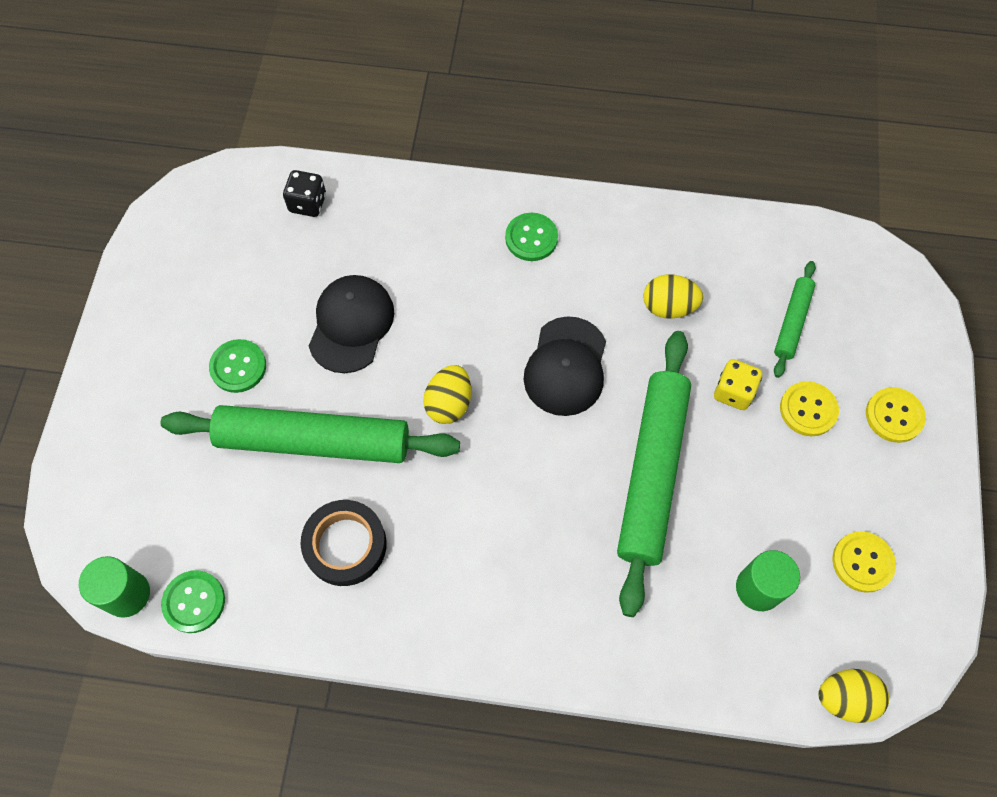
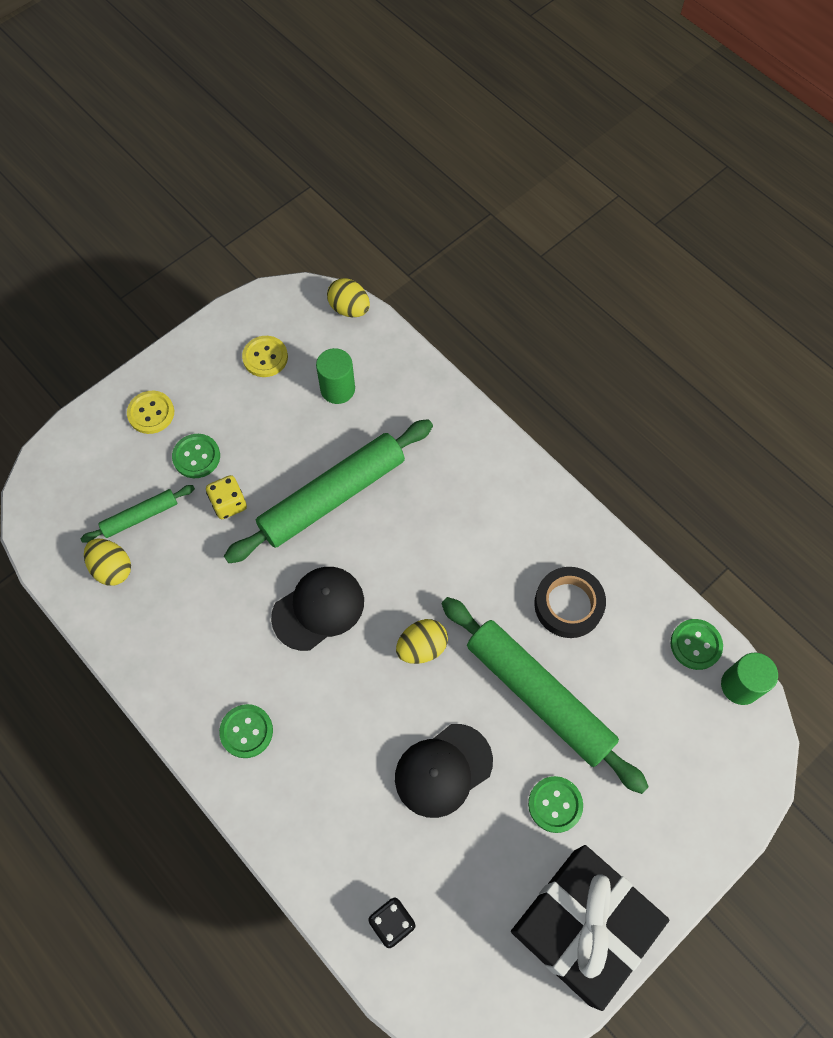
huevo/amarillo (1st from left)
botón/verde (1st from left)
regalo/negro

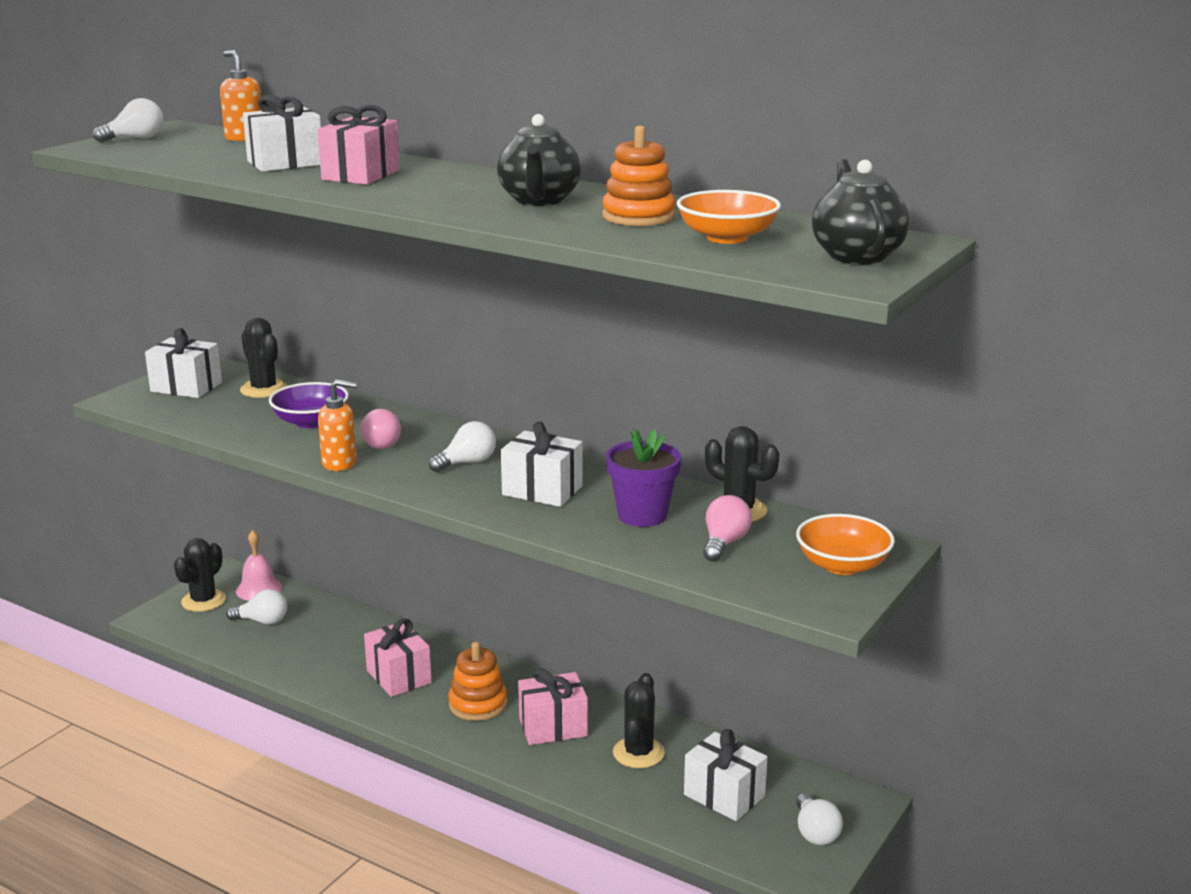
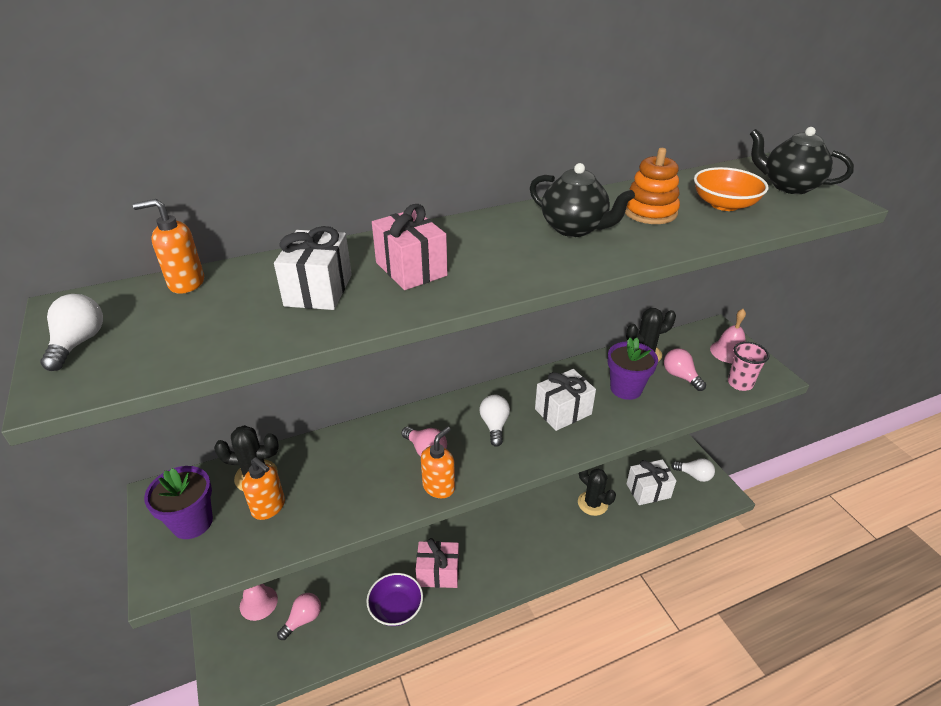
maceta/morado (1st from left)
cactus/negro (1st from left in the first image)
bombilla/rosa (1st from left)
cuenco/morado
juguete apilable/naranja (1st from left in the first image)
regalo/rosa (3rd from left in the first image)
campana/rosa (2nd from left)
dispensador de jabón/naranja (2nd from left)
vaso/rosa

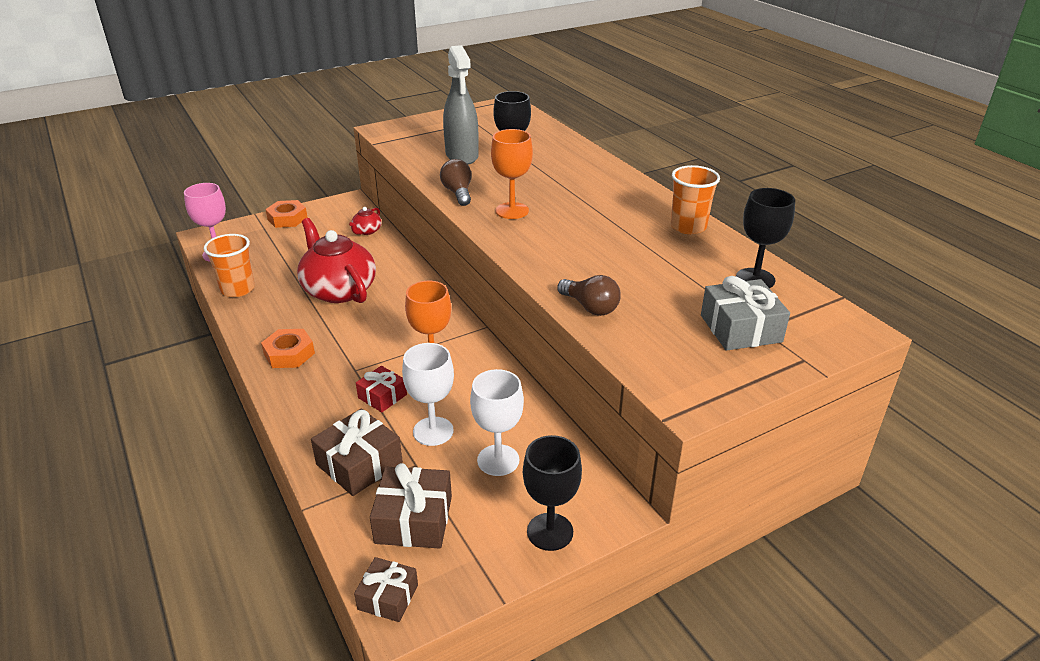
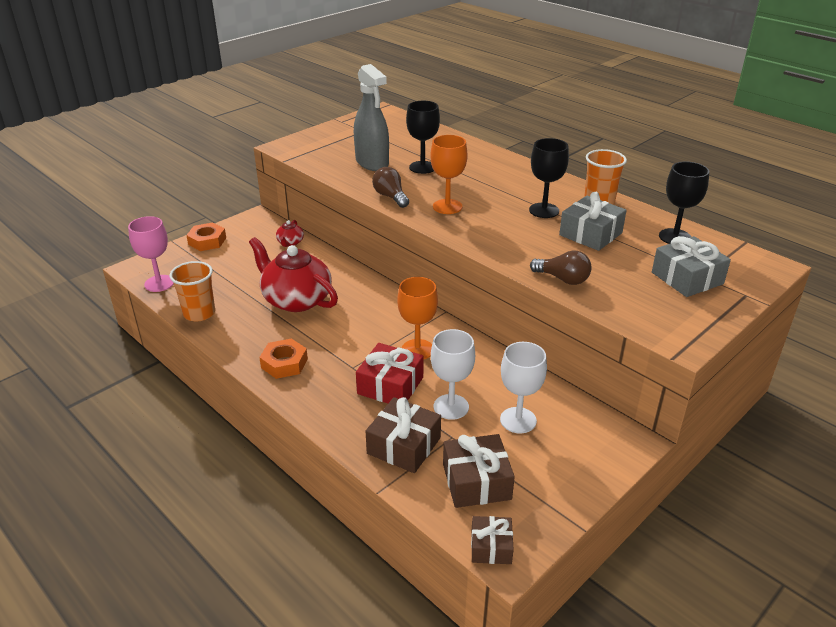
regalo/rojo
copa/negro (2nd from left)
regalo/gris (1st from left)

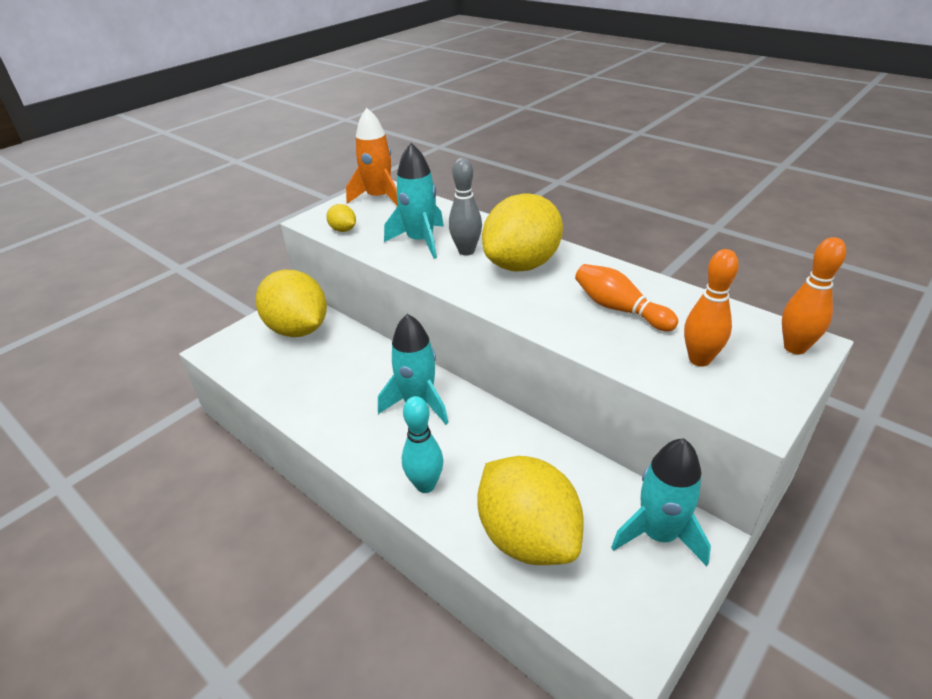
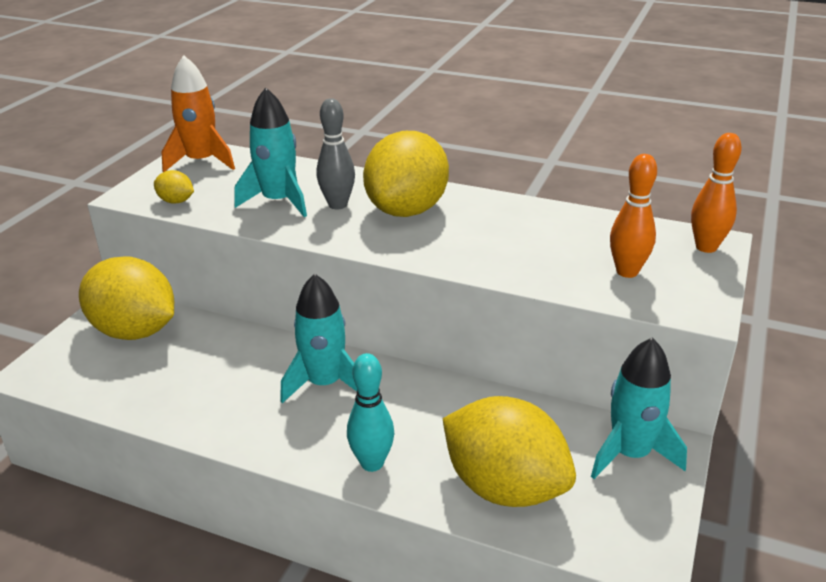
bolo/naranja (1st from left in the first image)

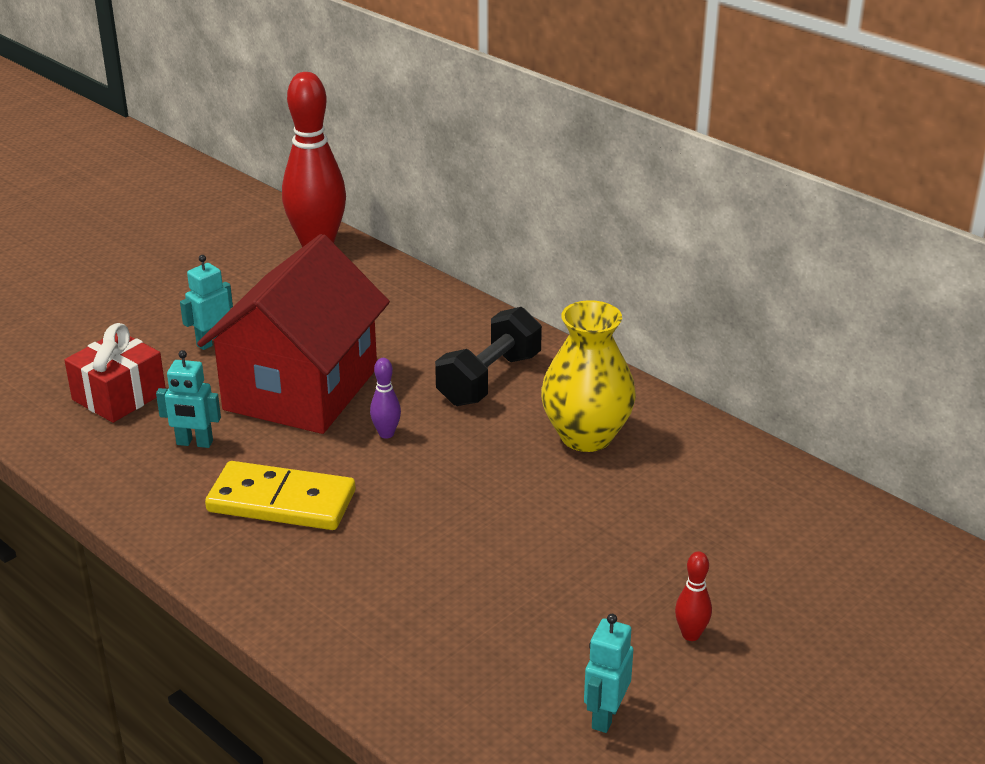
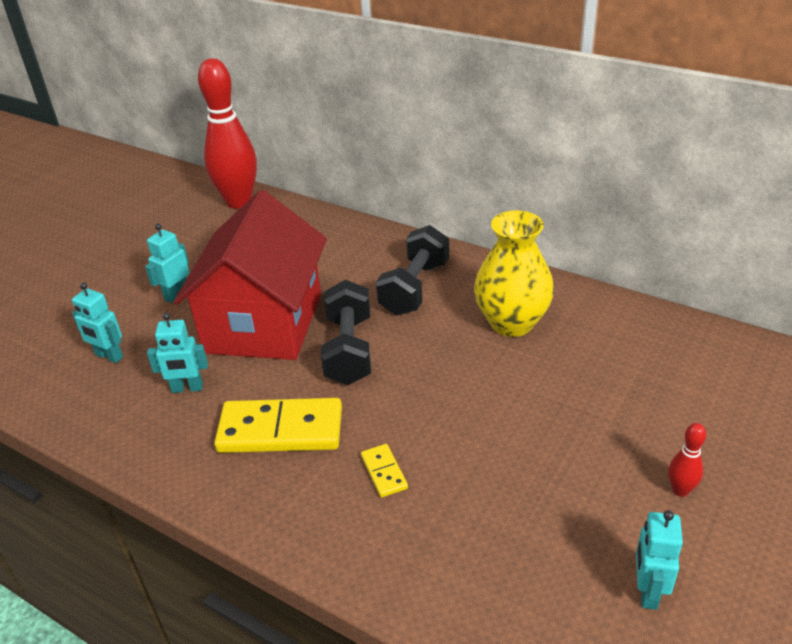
robot/turquesa (1st from left)
mancuerna/negro (1st from left)
ficha de dominó/amarillo (2nd from left)

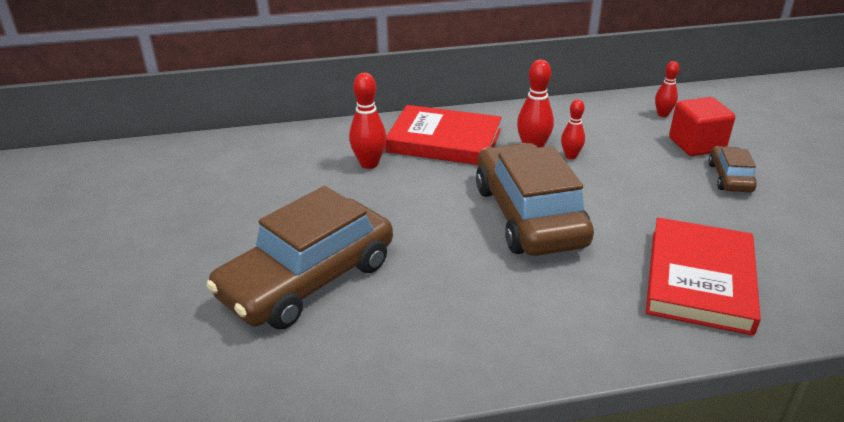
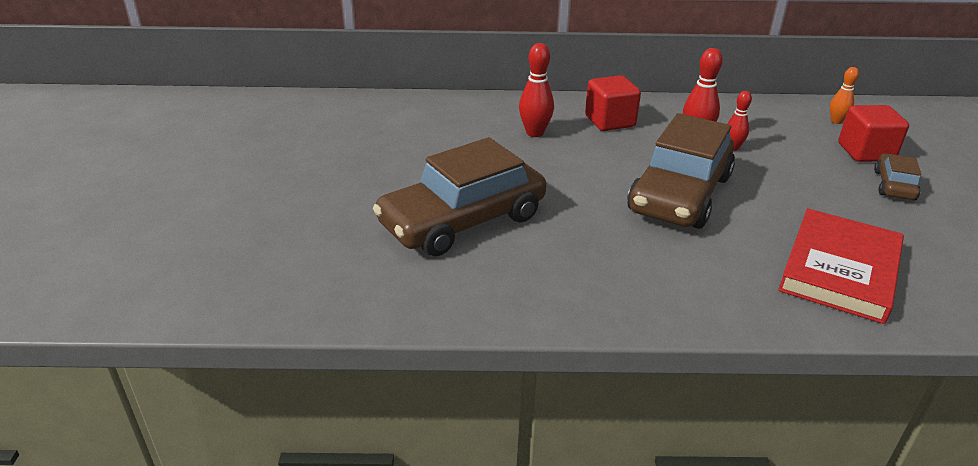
cubo/rojo (1st from left)
coche/marrón (2nd from left)
bolo/naranja

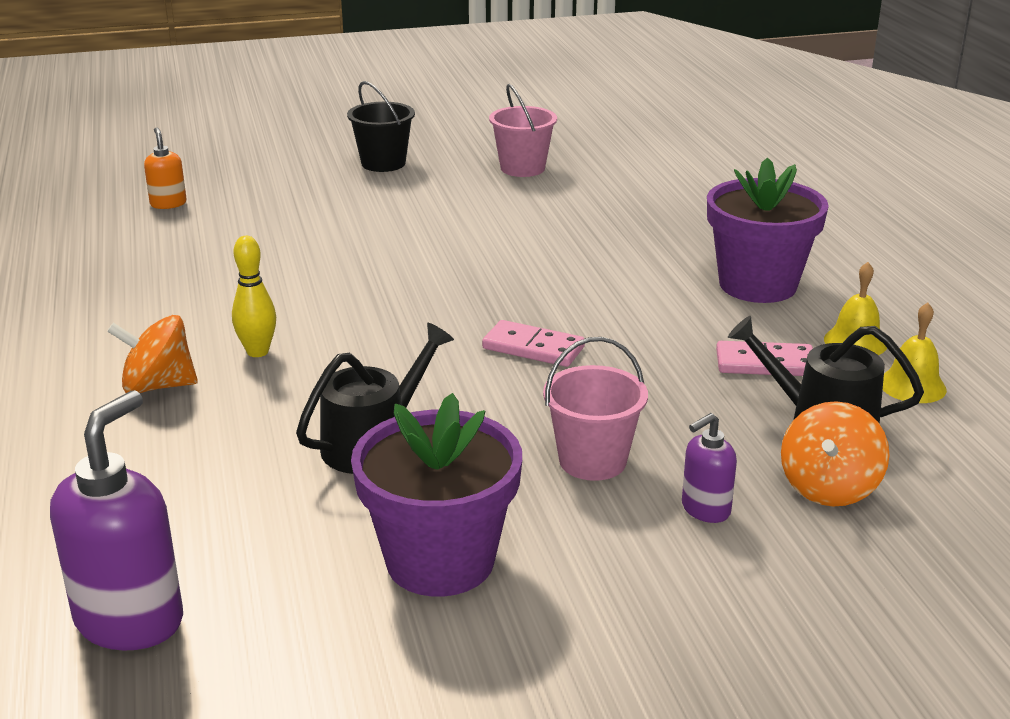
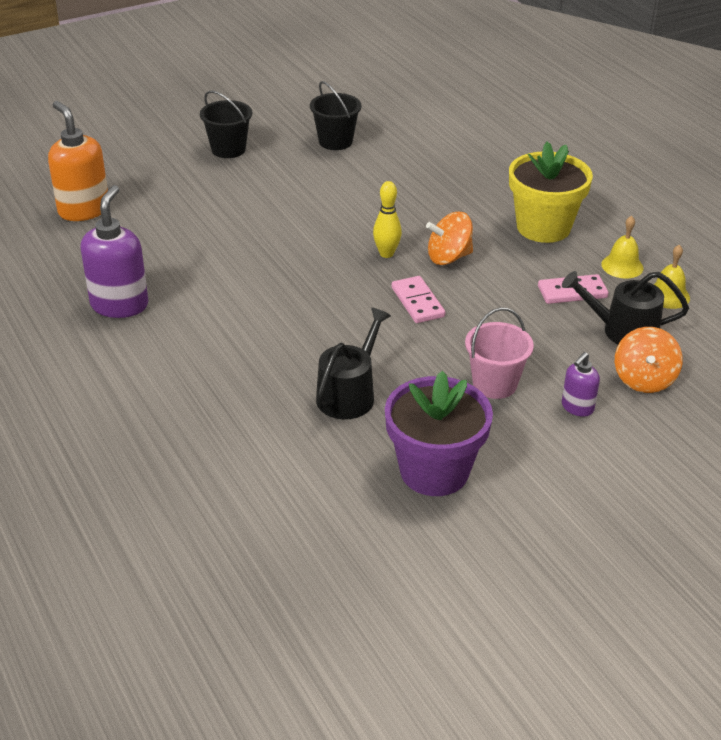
dispensador de jabón/morado (1st from left)
peonza/naranja (1st from left)
dispensador de jabón/naranja
bolo/amarillo
ficha de dominó/rosa (1st from left)
balde/negro (2nd from left)
maceta/amarillo

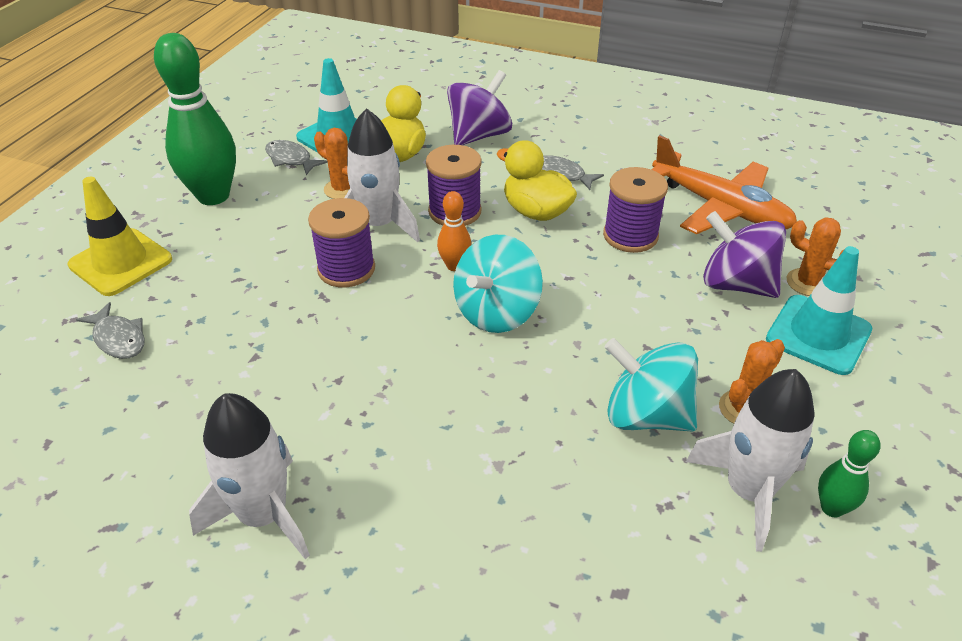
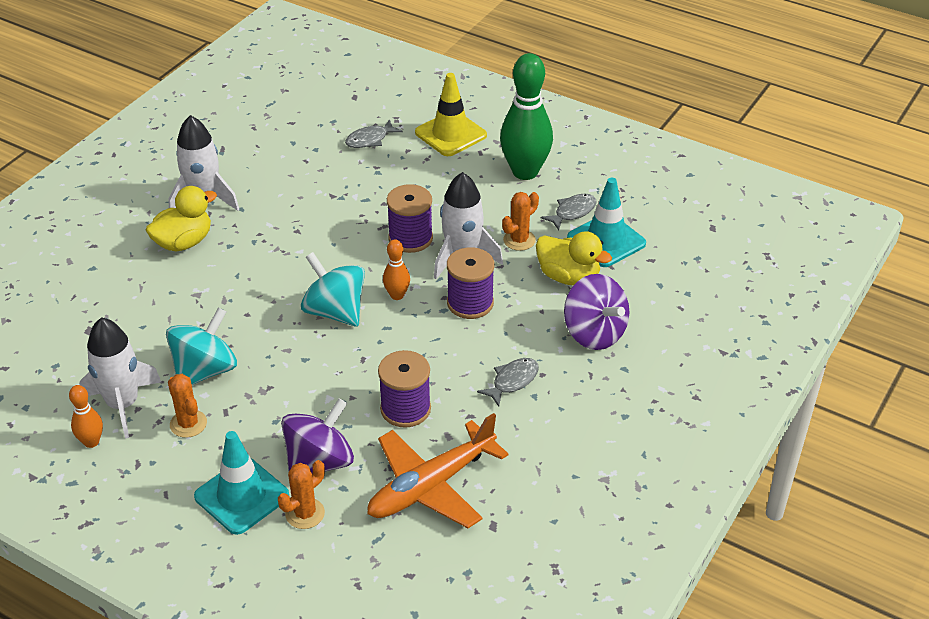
pato/amarillo (1st from left)
bolo/naranja (1st from left)

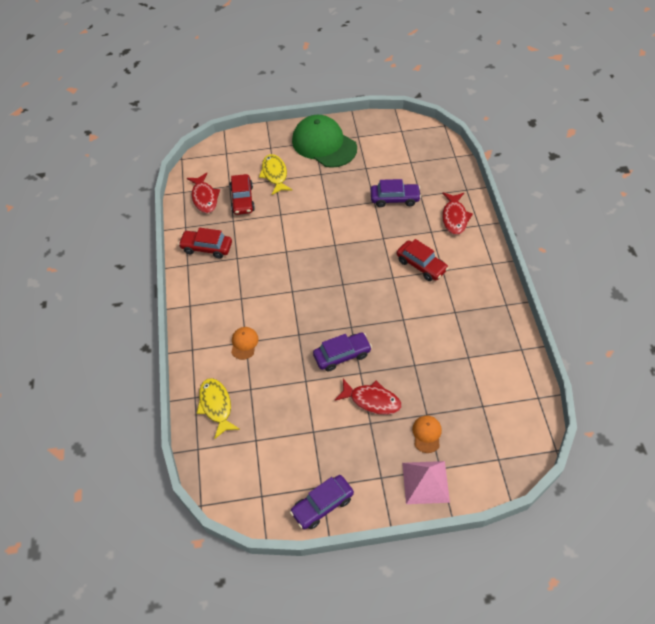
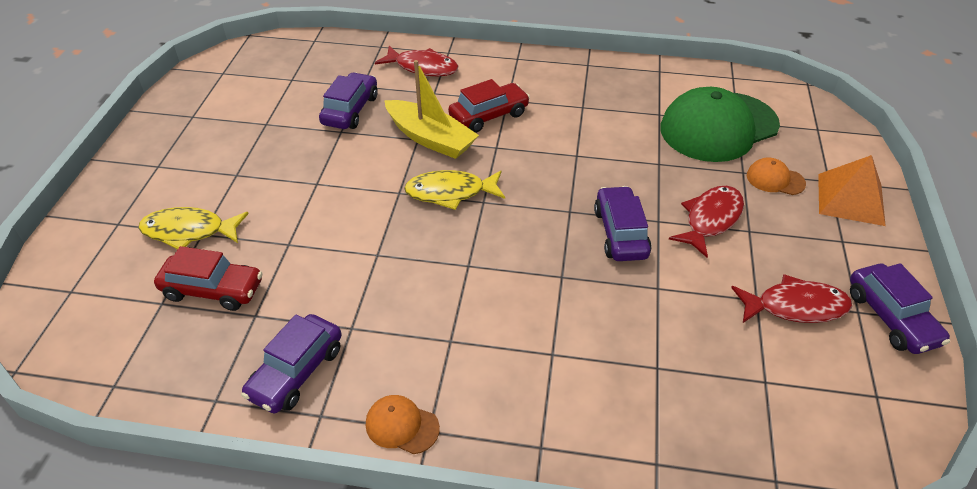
coche/morado (1st from left)
pez/rojo (3rd from left)
pez/amarillo (2nd from left)
gorra/naranja (1st from left)
gorra/verde
pirámide/naranja
barco/amarillo

